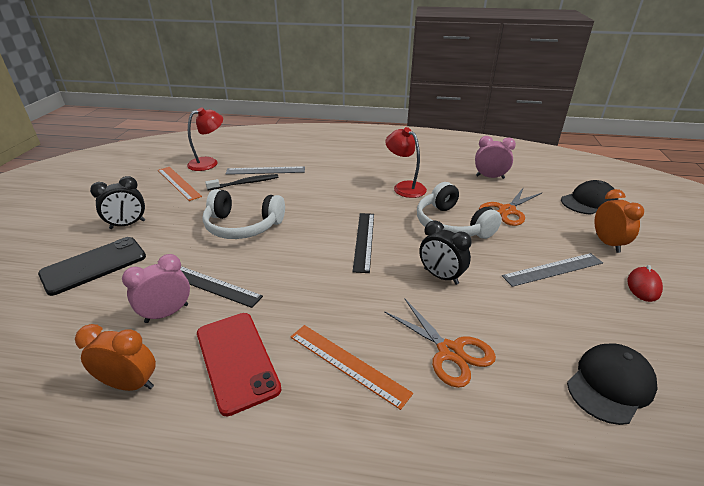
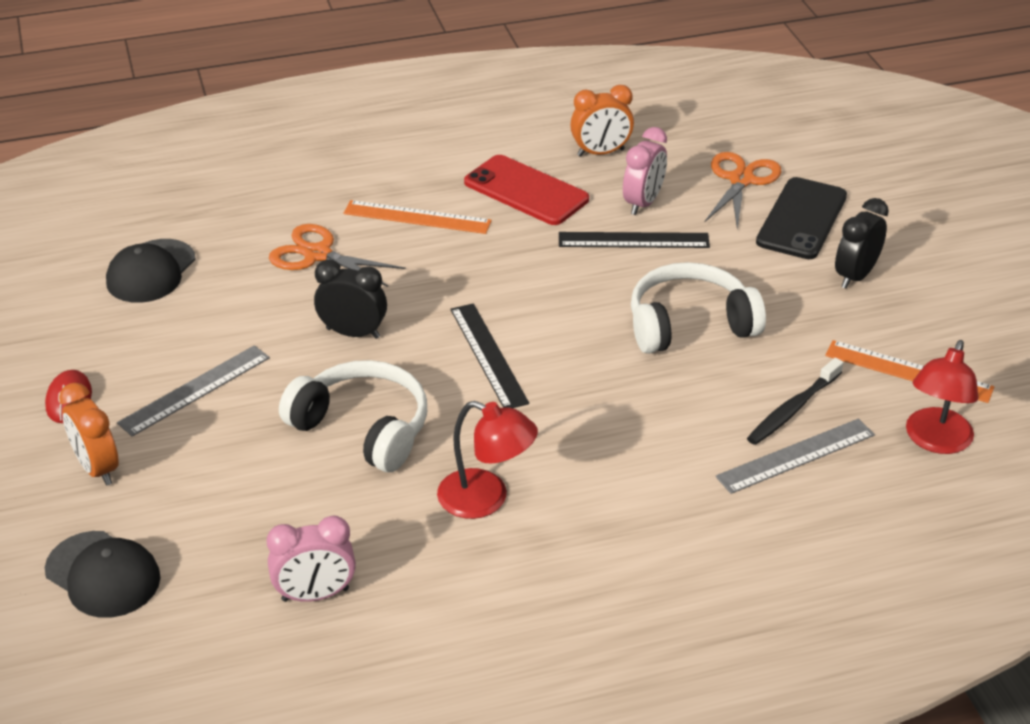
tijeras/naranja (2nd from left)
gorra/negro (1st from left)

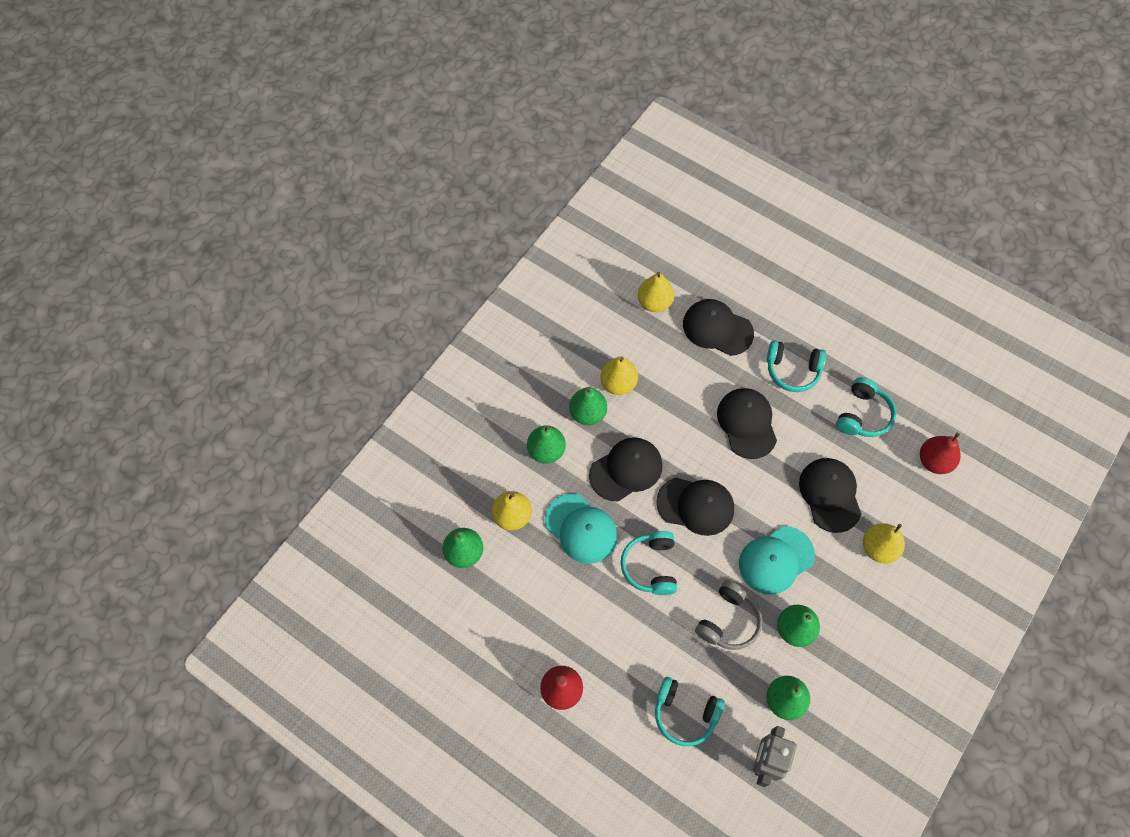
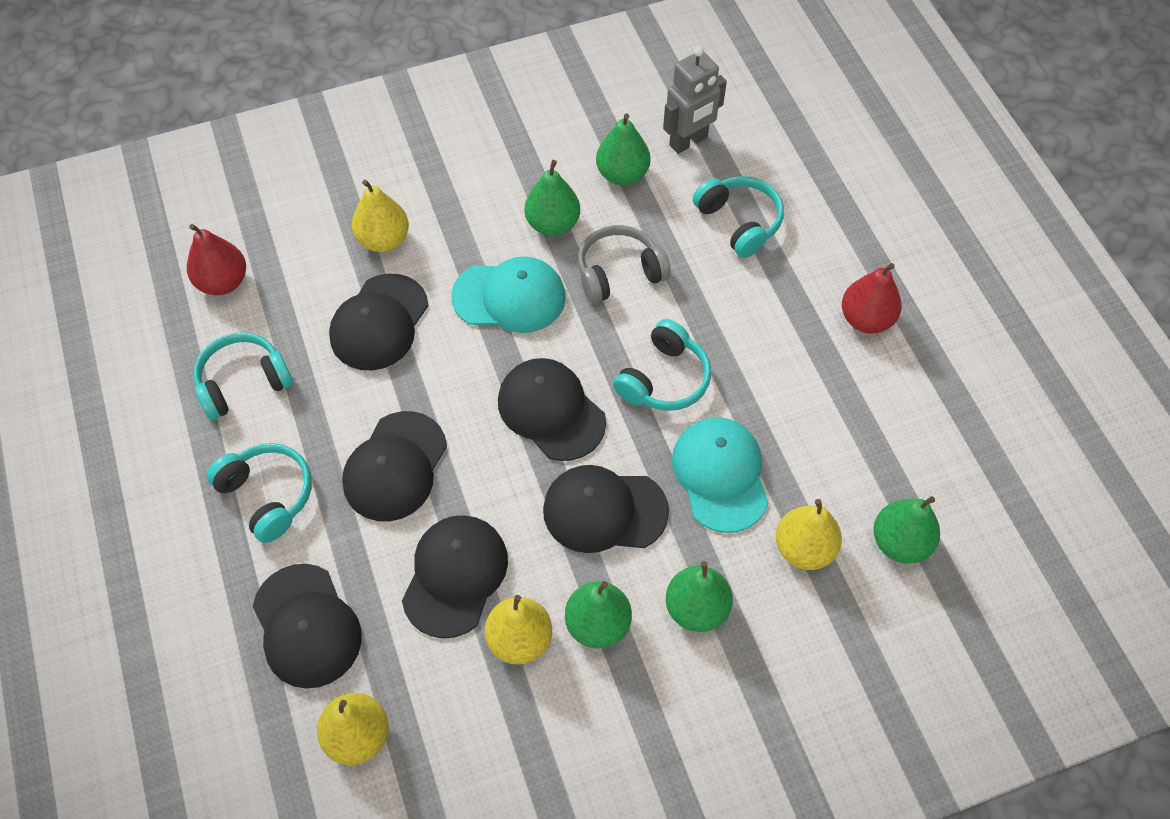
gorra/negro (4th from left)

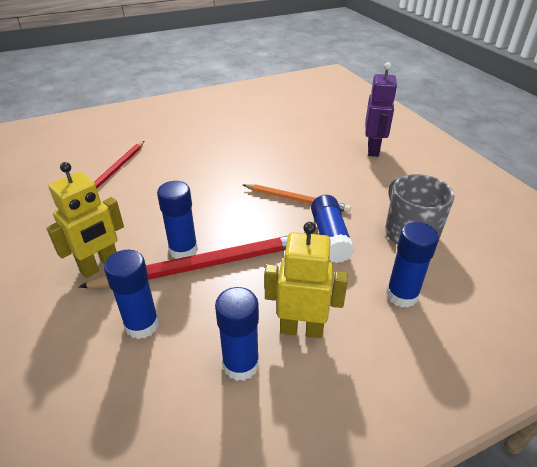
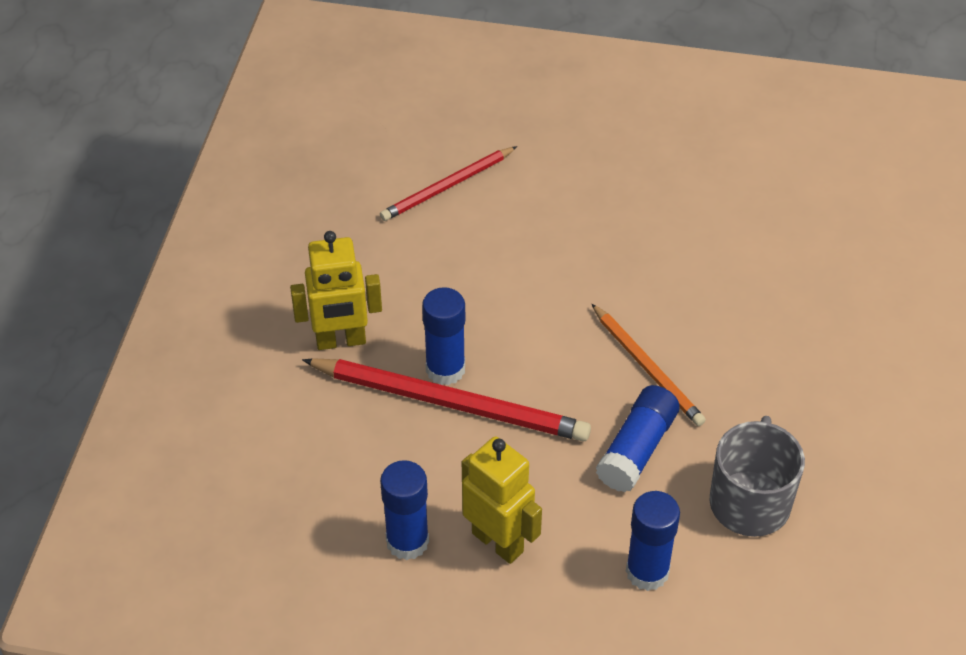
barra de pegamento/azul (1st from left in the first image)
robot/morado

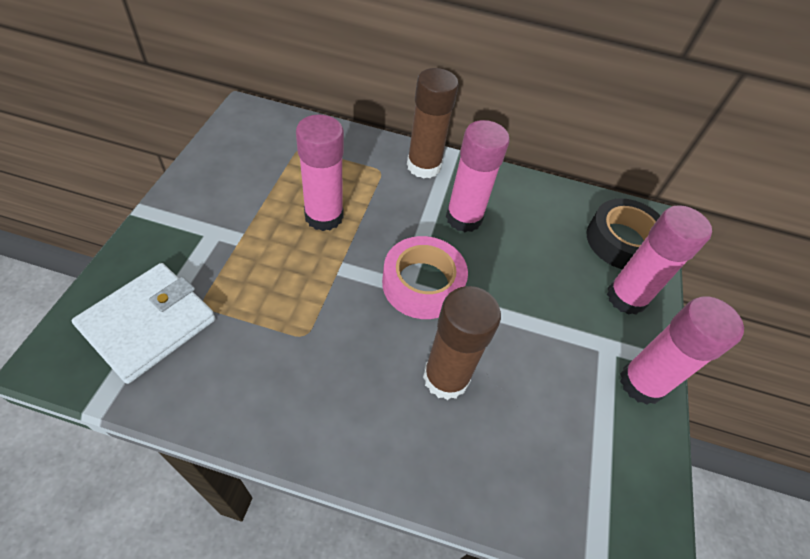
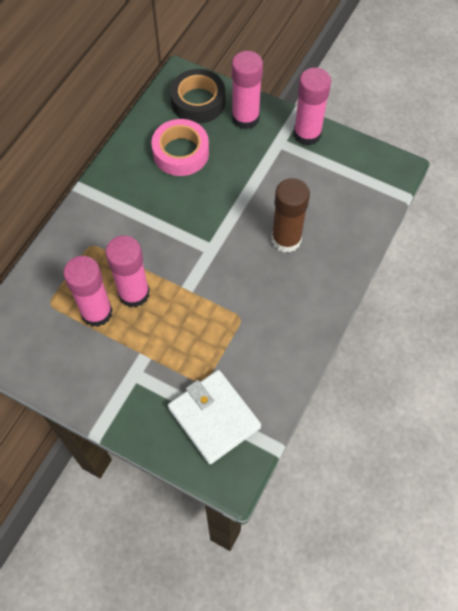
cinta adhesiva/rosa
barra de pegamento/marrón (1st from left in the first image)
barra de pegamento/rosa (1st from left)

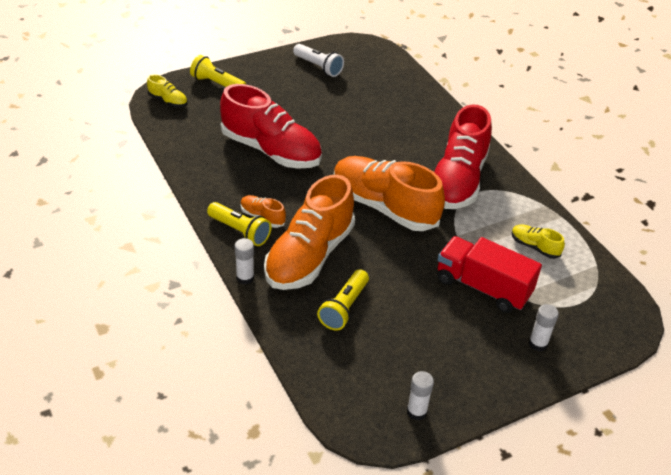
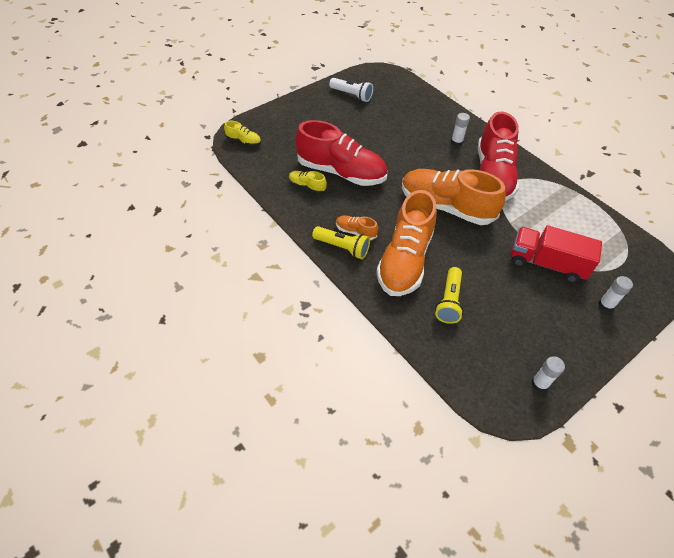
lámpara de mano/amarillo (1st from left in the first image)
barra de pegamento/blanco (1st from left)
zapato/amarillo (2nd from left)

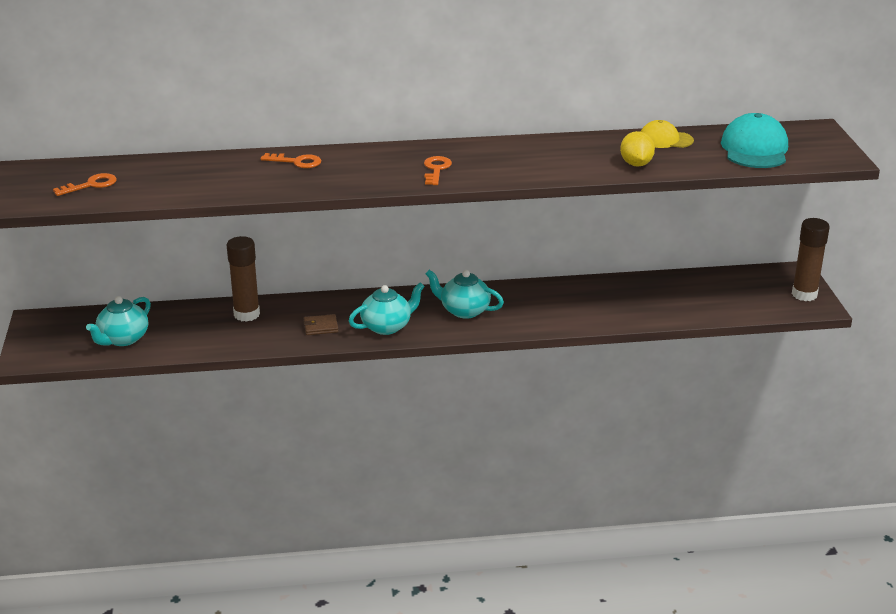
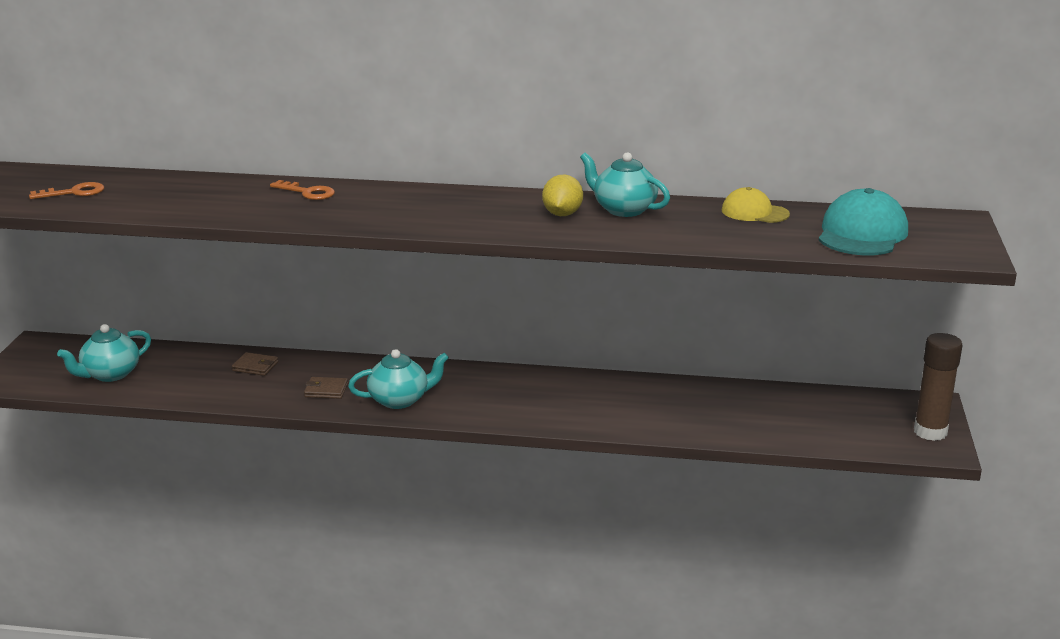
cartera/marrón (1st from left)
llave/naranja (3rd from left in the first image)
tetera/turquesa (3rd from left)
limón/amarillo

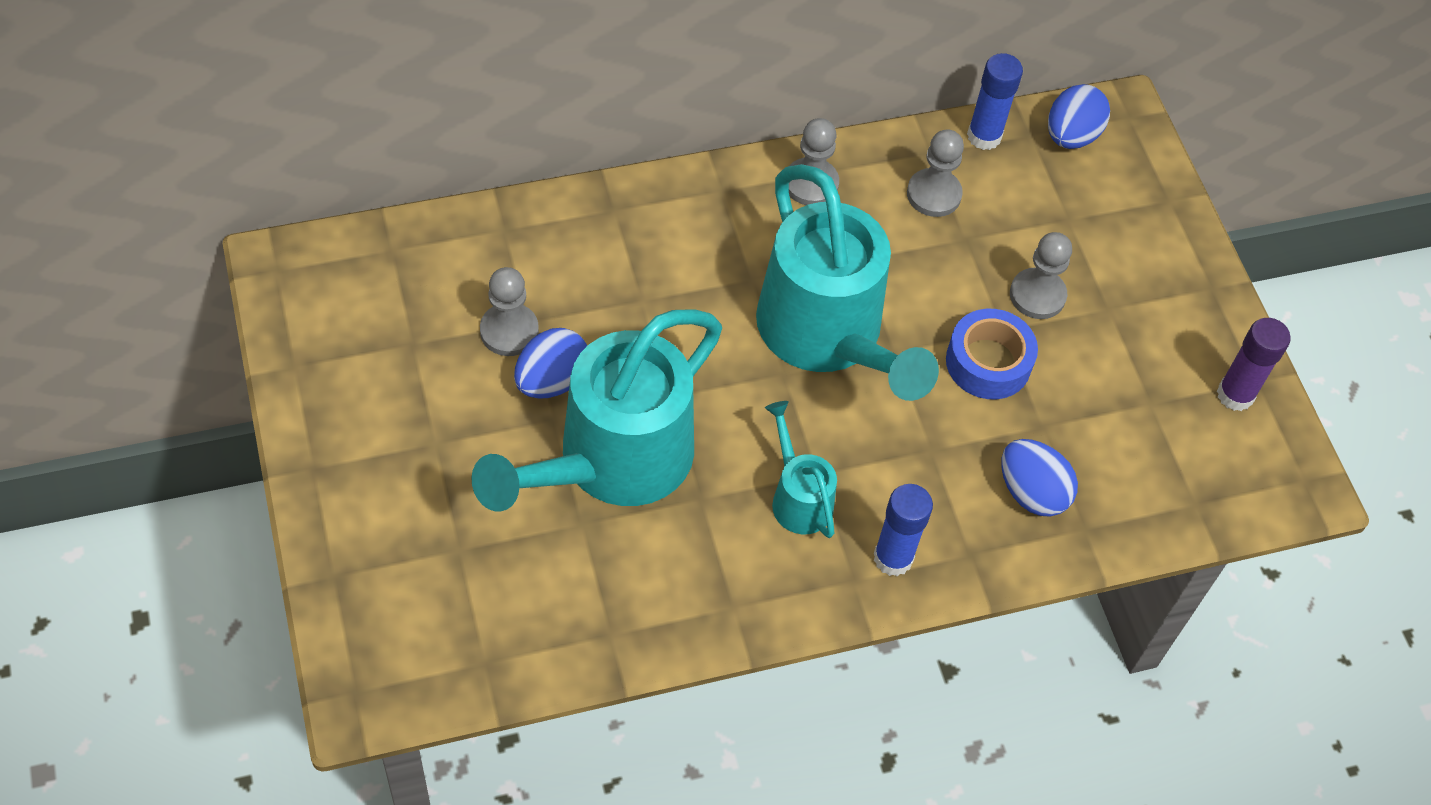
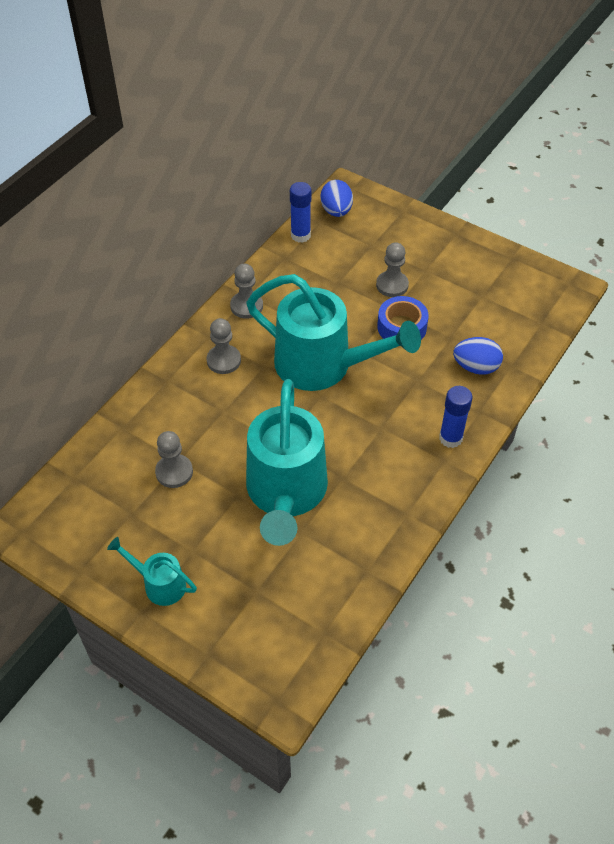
huevo/azul (1st from left in the first image)
regadera/turquesa (1st from left)
peón/gris (2nd from left)
barra de pegamento/morado

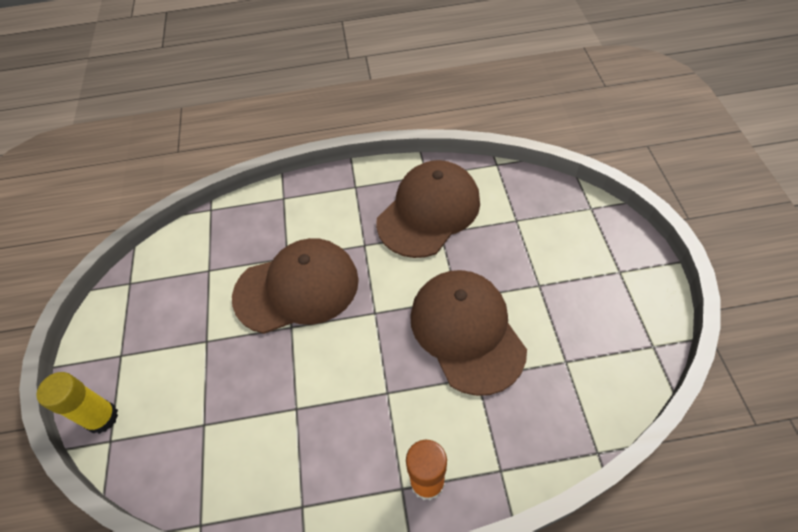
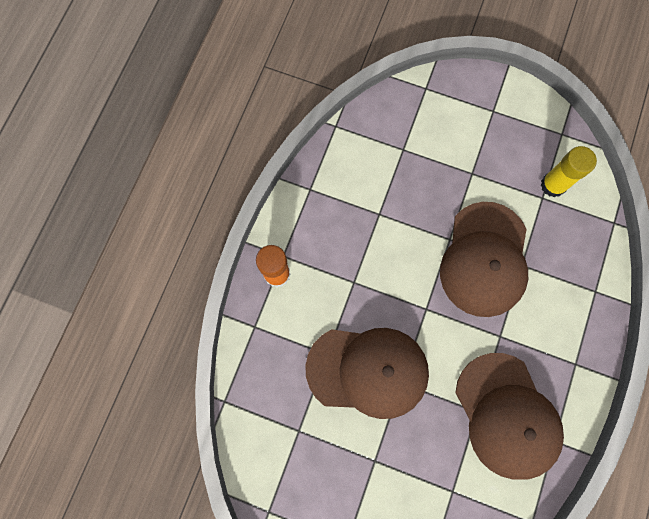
barra de pegamento/amarillo

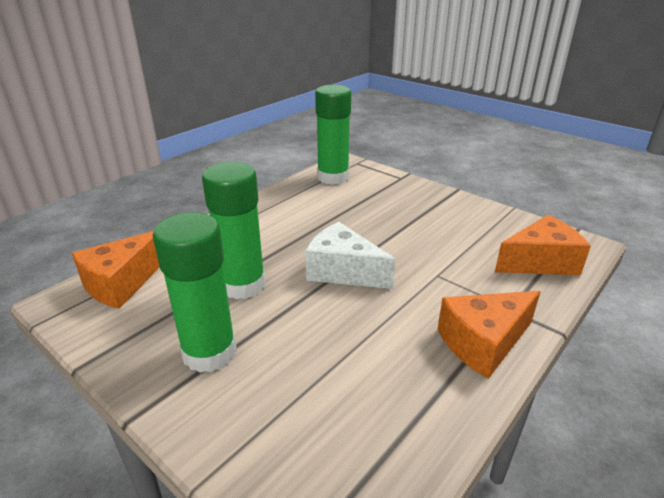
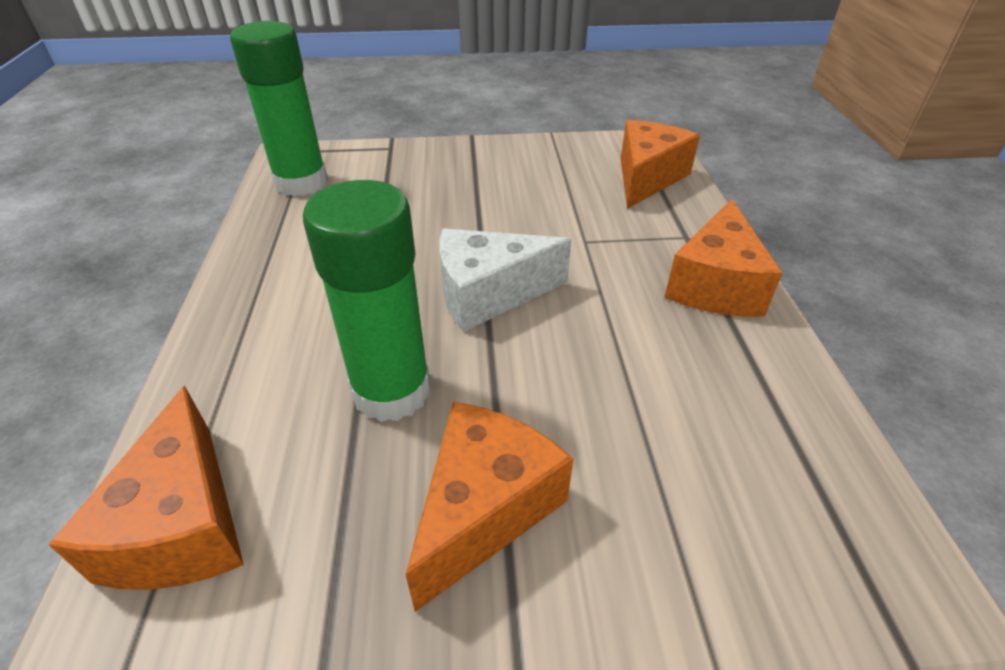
queso/naranja (2nd from left)

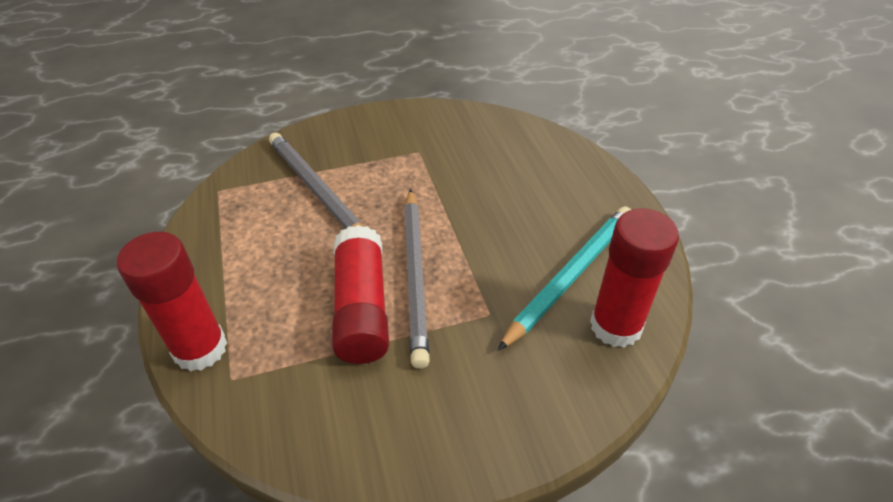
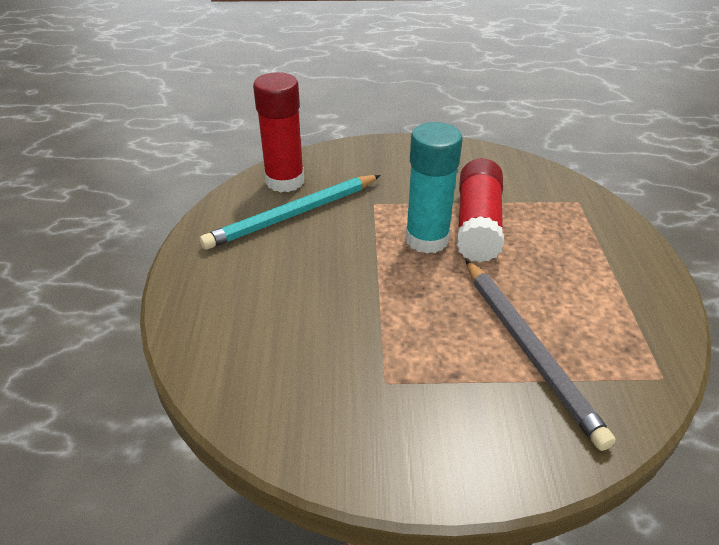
barra de pegamento/rojo (1st from left in the first image)
barra de pegamento/turquesa

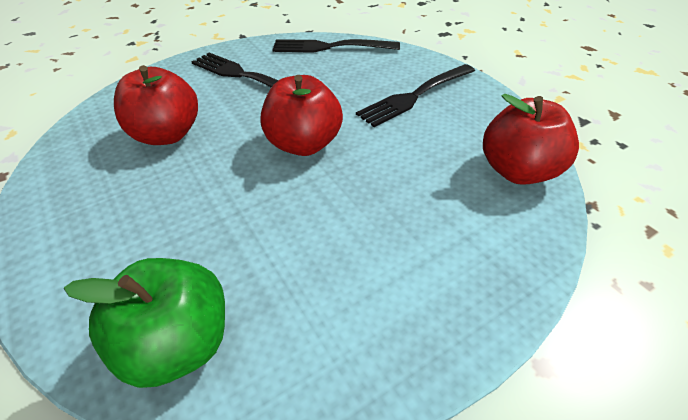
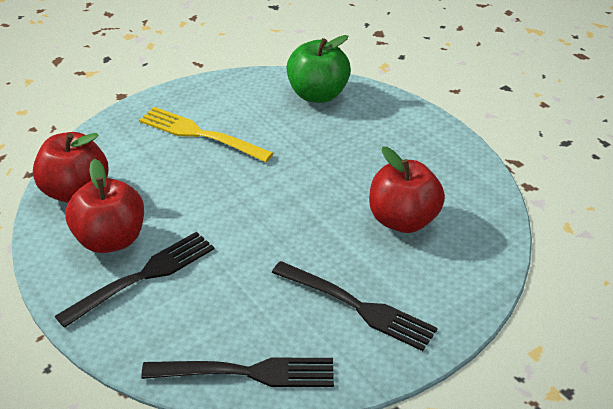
manzana/rojo (2nd from left)
tenedor/amarillo

